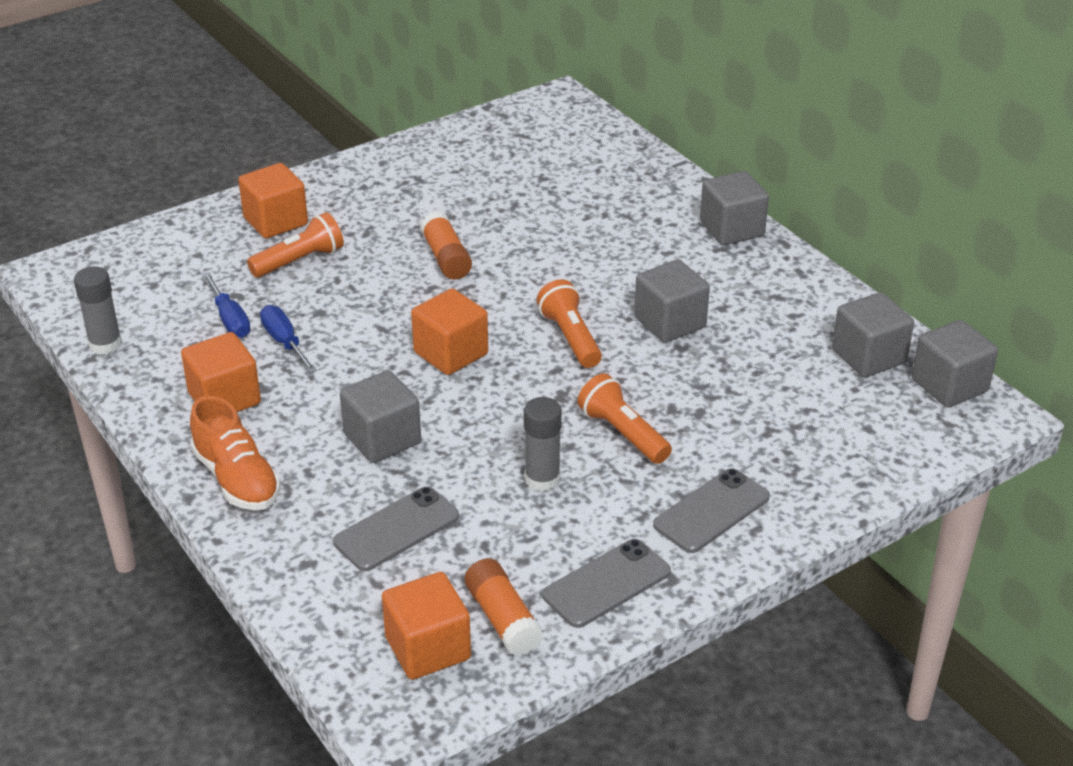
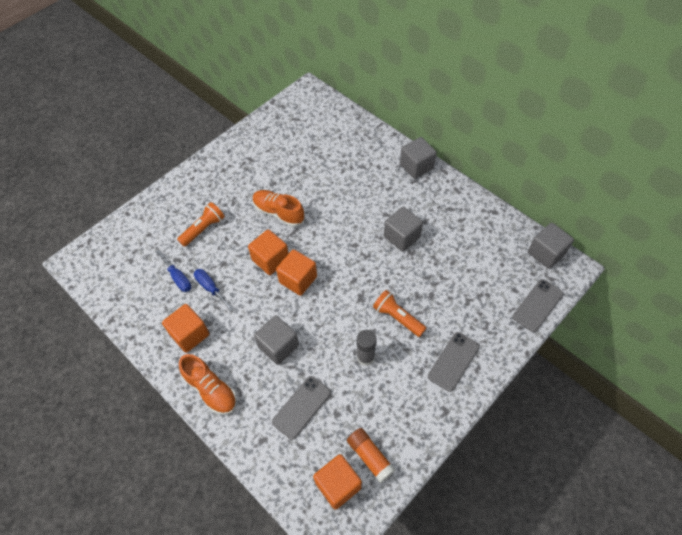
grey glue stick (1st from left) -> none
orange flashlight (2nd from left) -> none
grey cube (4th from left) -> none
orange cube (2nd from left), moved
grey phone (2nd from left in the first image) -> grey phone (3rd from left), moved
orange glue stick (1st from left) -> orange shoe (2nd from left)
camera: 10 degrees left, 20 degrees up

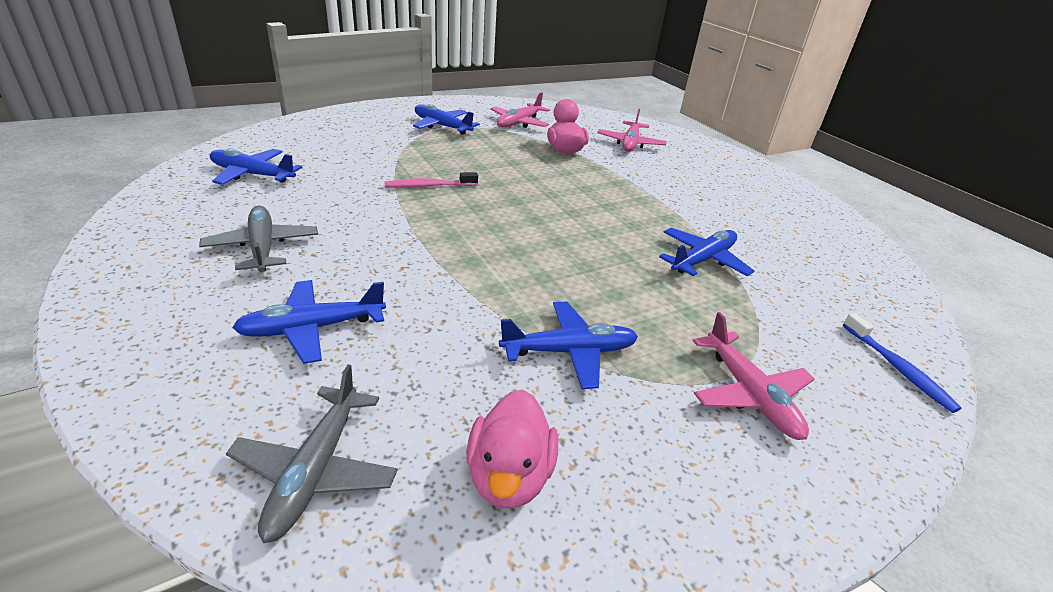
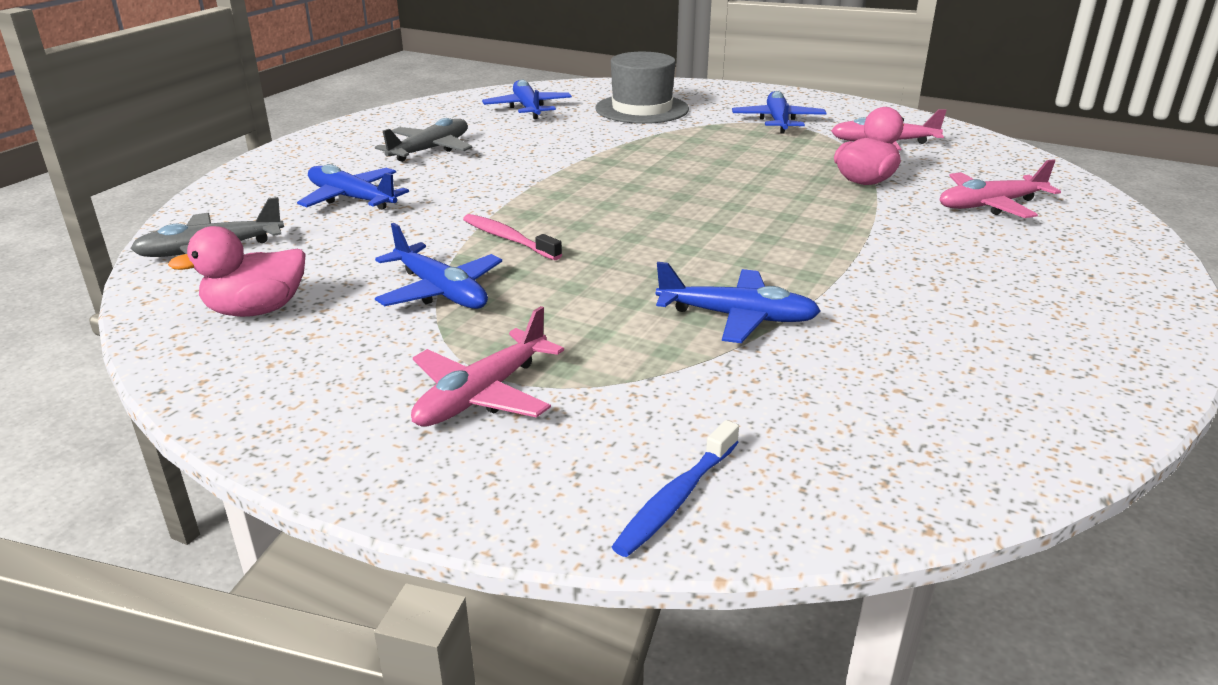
none -> grey hat
pink toothbrush, moved
camera: 60 degrees right, 5 degrees down

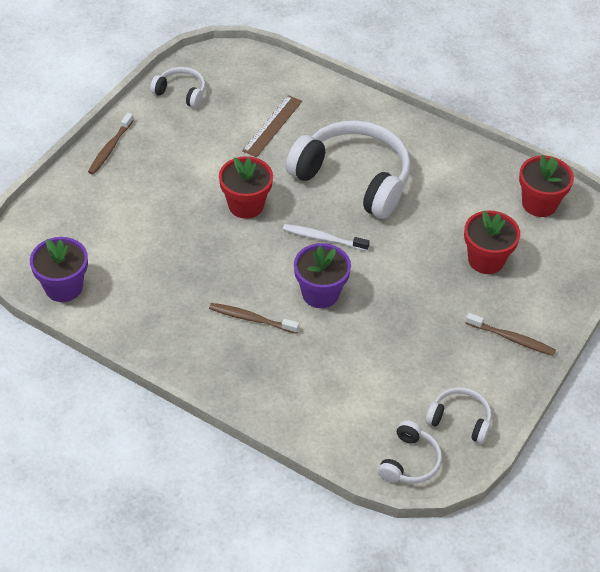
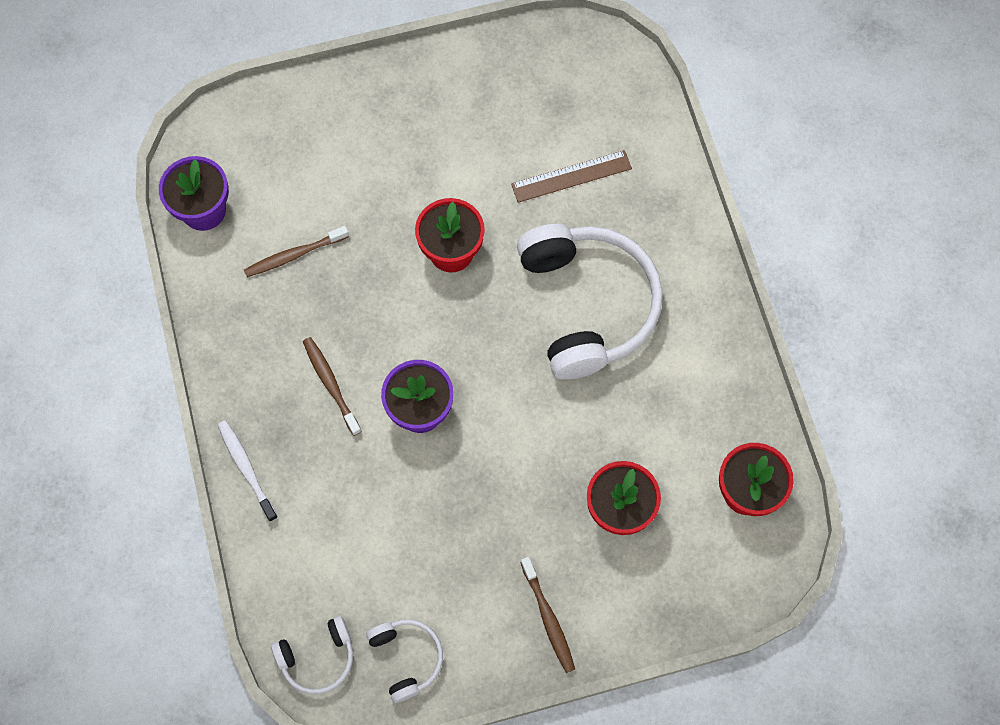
white headphones (1st from left) -> none
brown toothbrush (1st from left), moved
white toothbrush, moved
camera: 45 degrees right, 20 degrees up

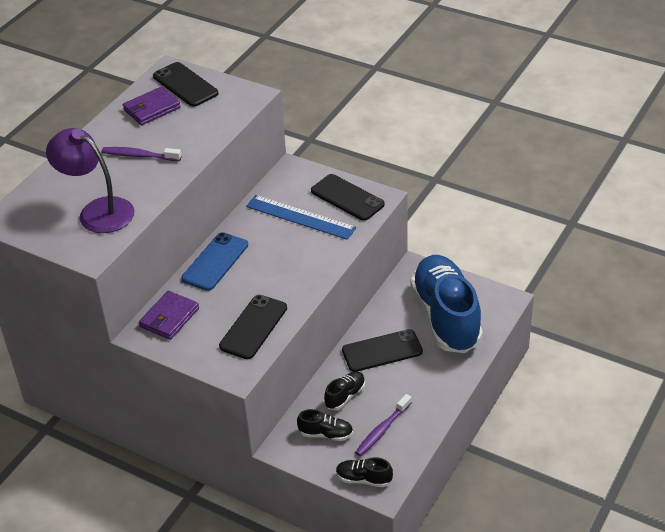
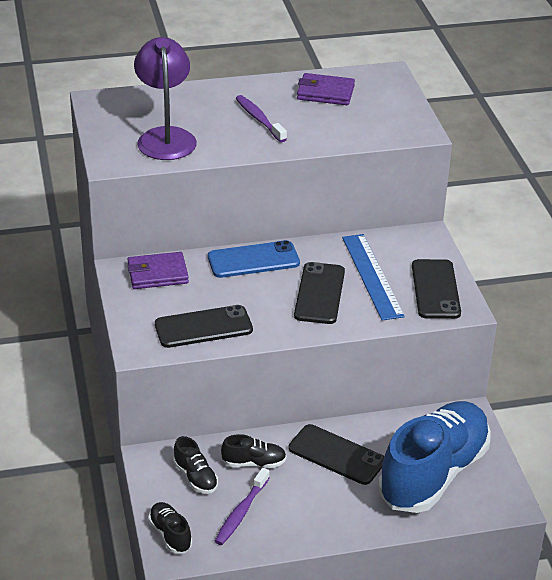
black phone (1st from left in the first image) -> black phone (2nd from left), moved
purple toothbrush (2nd from left in the first image) -> purple toothbrush (1st from left), 60 degrees counterclockwise
camera: 45 degrees right, 5 degrees down

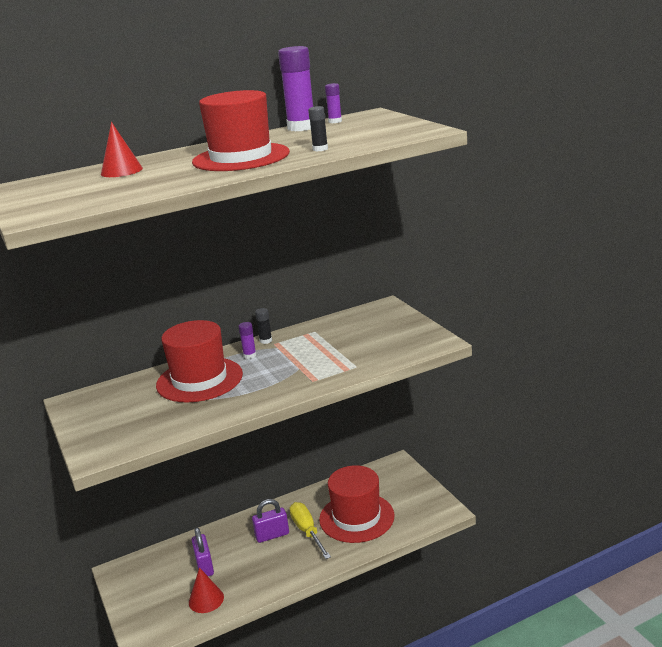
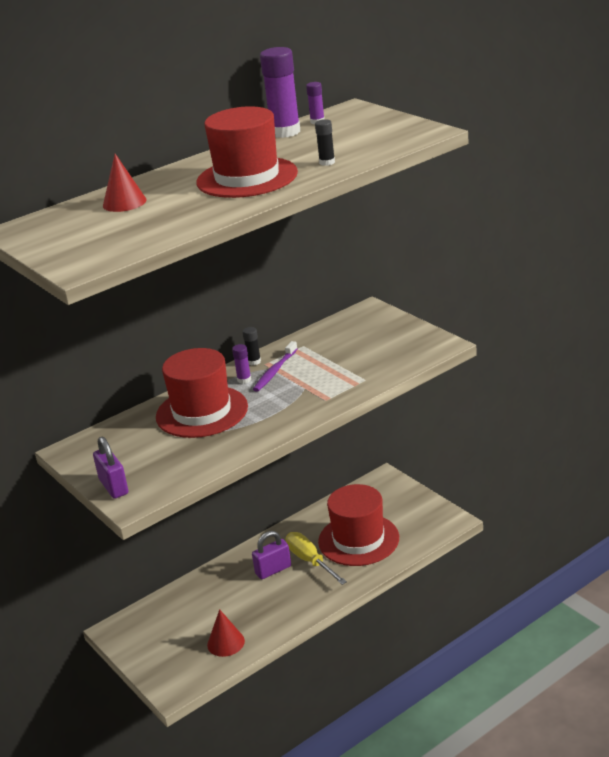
none -> purple toothbrush
purple padlock (1st from left), moved
camera: 10 degrees left, 5 degrees up

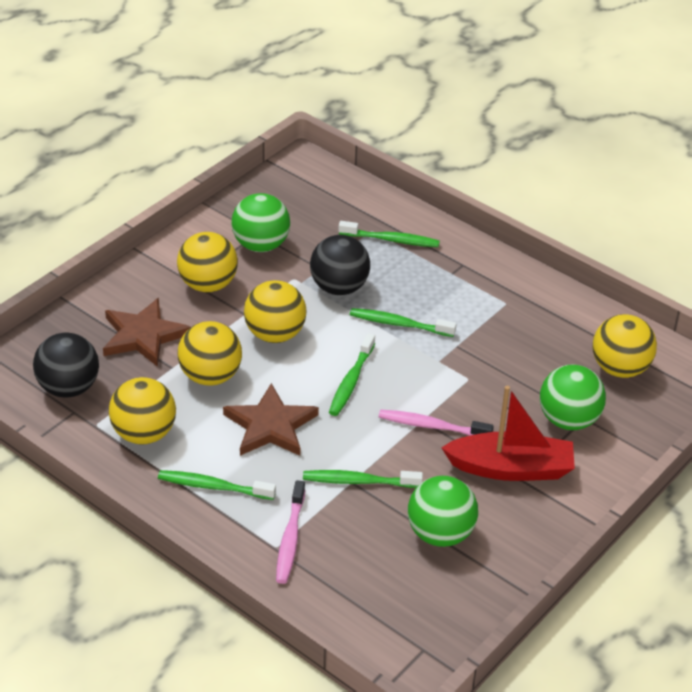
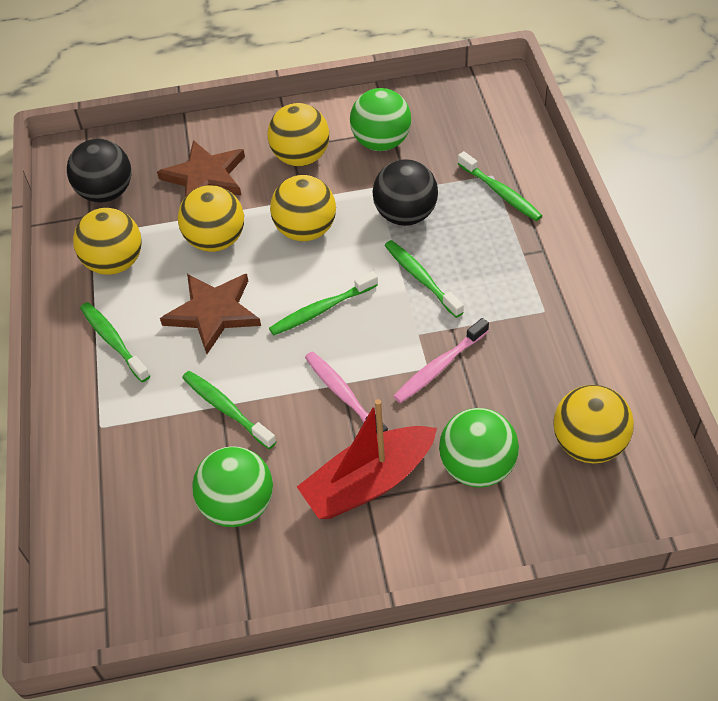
pink toothbrush (1st from left in the first image) -> pink toothbrush (2nd from left), moved
red boat, 105 degrees clockwise
camera: 45 degrees right, 10 degrees up

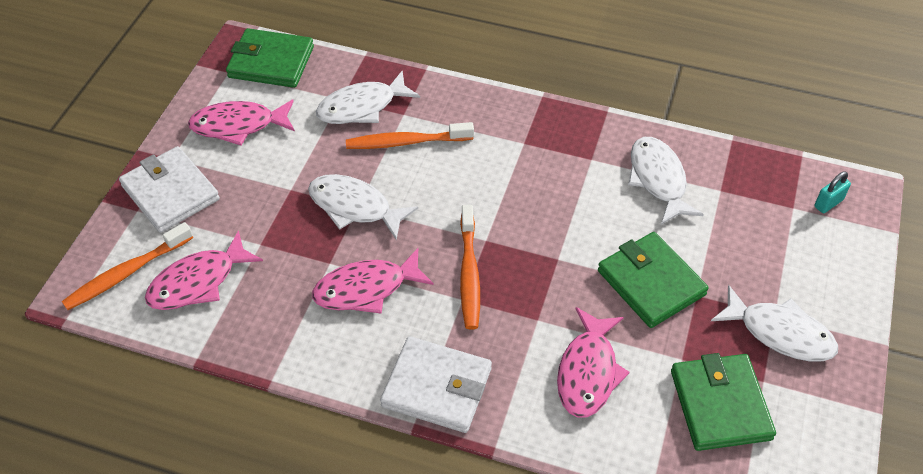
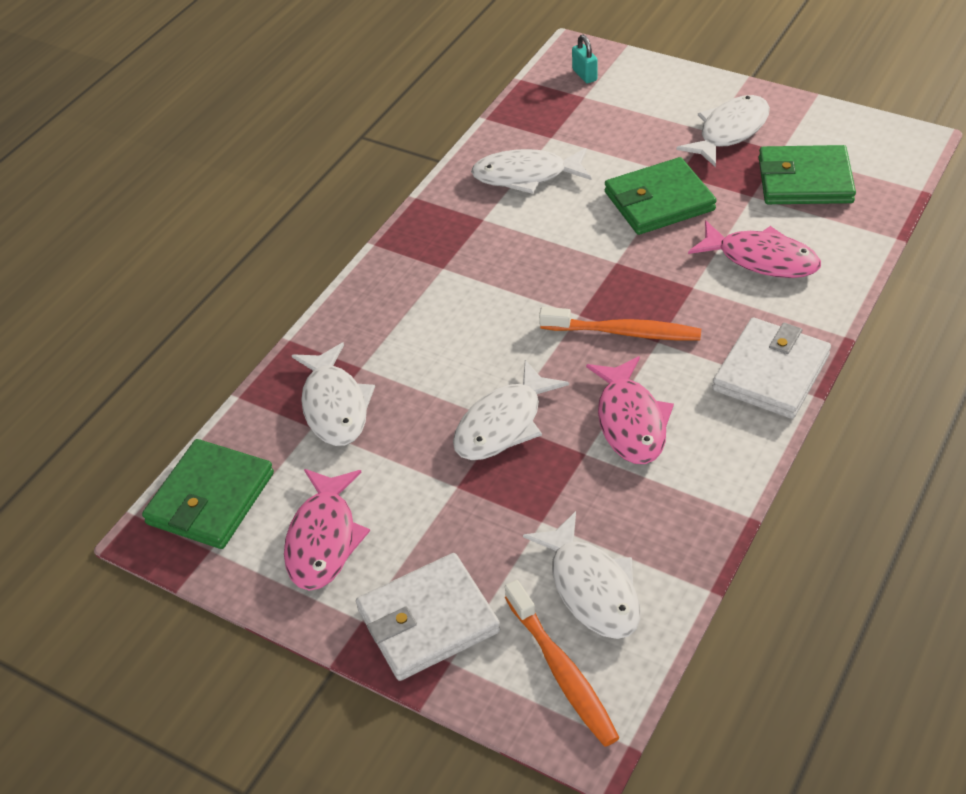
orange toothbrush (2nd from left) -> none
pink fish (1st from left) -> white fish (4th from left)
camera: 75 degrees left, 5 degrees down

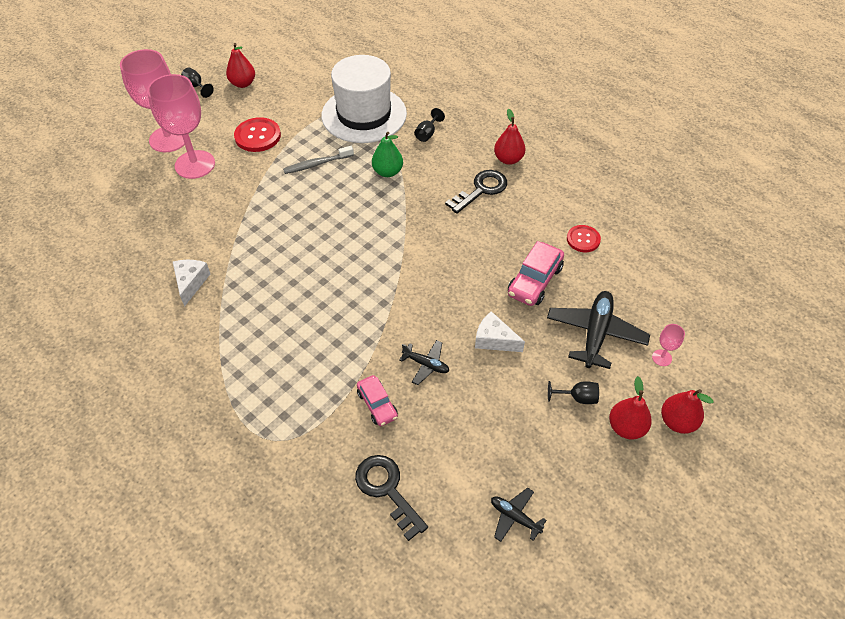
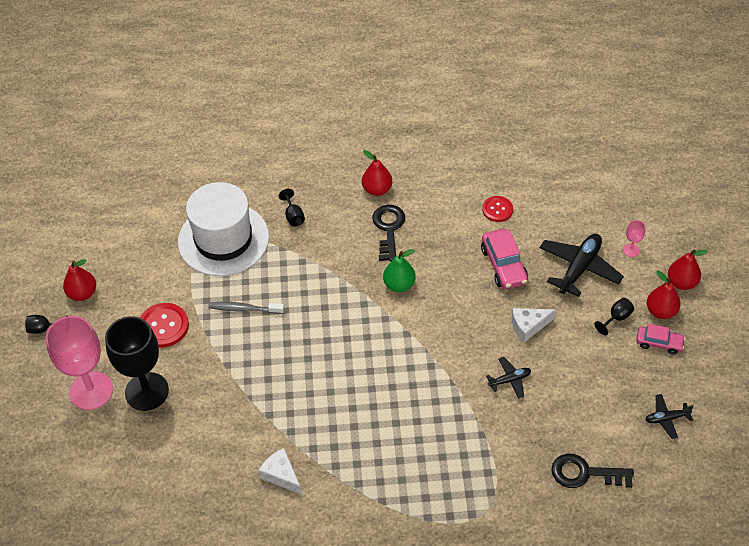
pink car (1st from left in the first image) -> pink car (2nd from left), moved
green pear, moved
pink goblet (2nd from left) -> black goblet (2nd from left)
grey toothbrush, 75 degrees clockwise
black plane (3rd from left in the first image) -> black plane (2nd from left), 60 degrees clockwise
camera: 45 degrees left, 0 degrees up

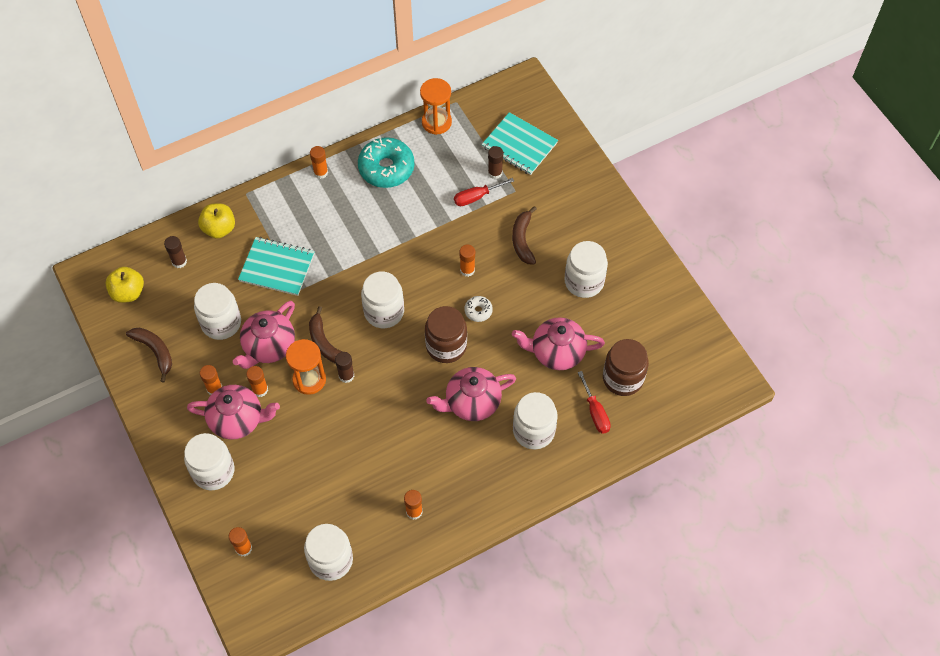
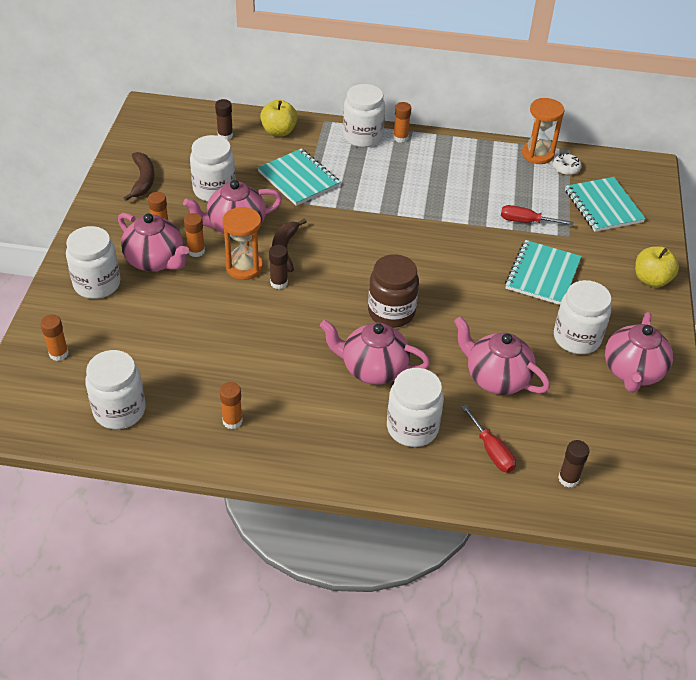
turquoise donut -> none
orange glue stick (6th from left) -> none
brown jar (2nd from left) -> none
none -> pink teapot (5th from left)
yellow apple (1st from left in the first image) -> yellow apple (2nd from left), moved
white jar (4th from left), moved
white donut, moved
brown glue stick (3rd from left), moved
brown banana (3rd from left) -> turquoise notebook (2nd from left)
red screwdriver (2nd from left in the first image) -> red screwdriver (1st from left), 45 degrees counterclockwise
camera: 35 degrees right, 15 degrees down

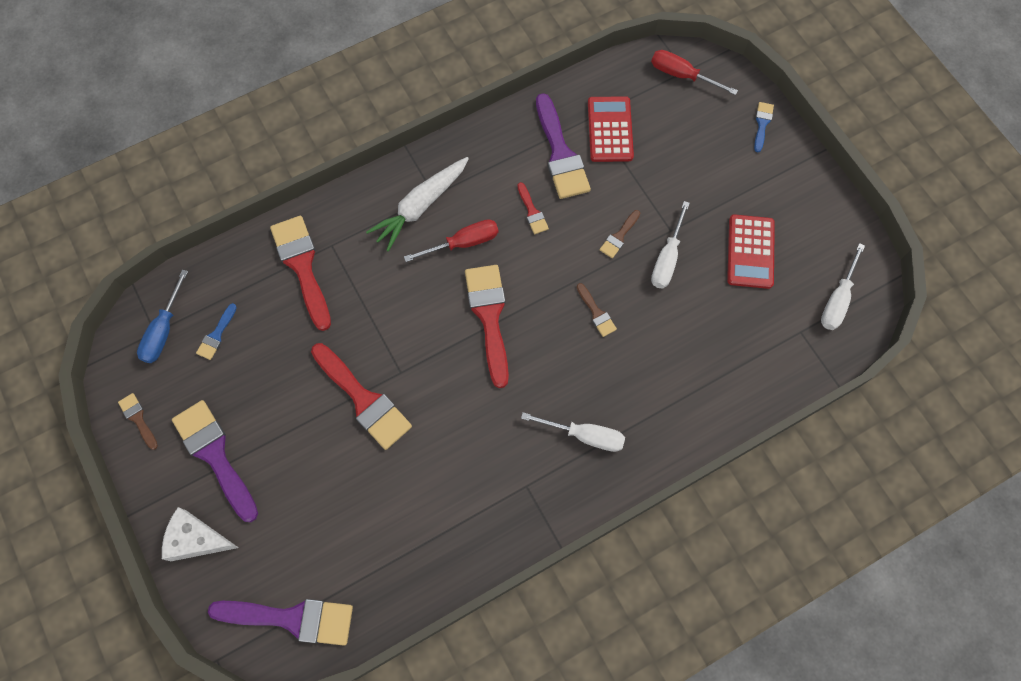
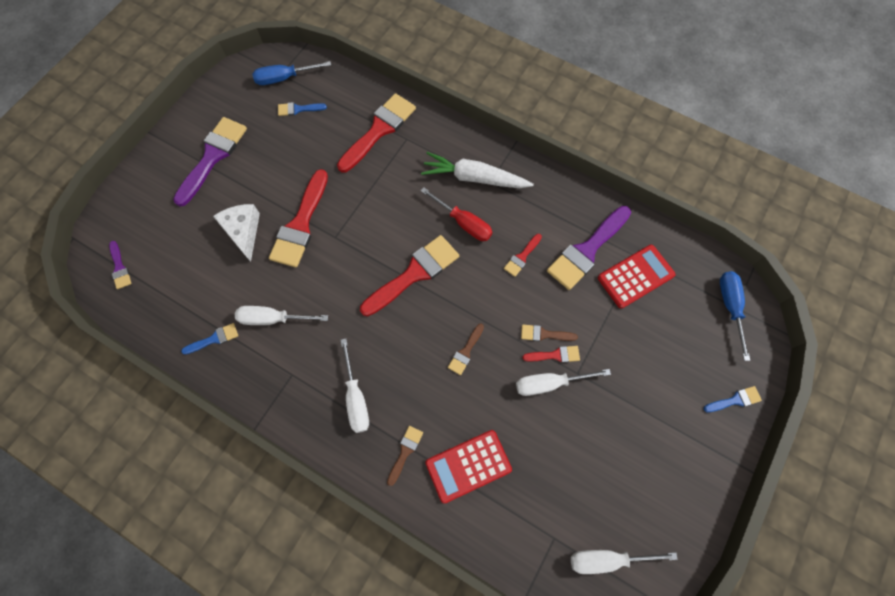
none -> blue brush (1st from left)
none -> white screwdriver (1st from left)
none -> red brush (5th from left)
brown brush (1st from left), moved
white cheese, moved
red calculator (2nd from left in the first image) -> red calculator (1st from left), moved
red screwdriver (2nd from left) -> blue screwdriver (2nd from left)
purple brush (2nd from left in the first image) -> purple brush (1st from left), x0.48
camera: 60 degrees right, 0 degrees up

